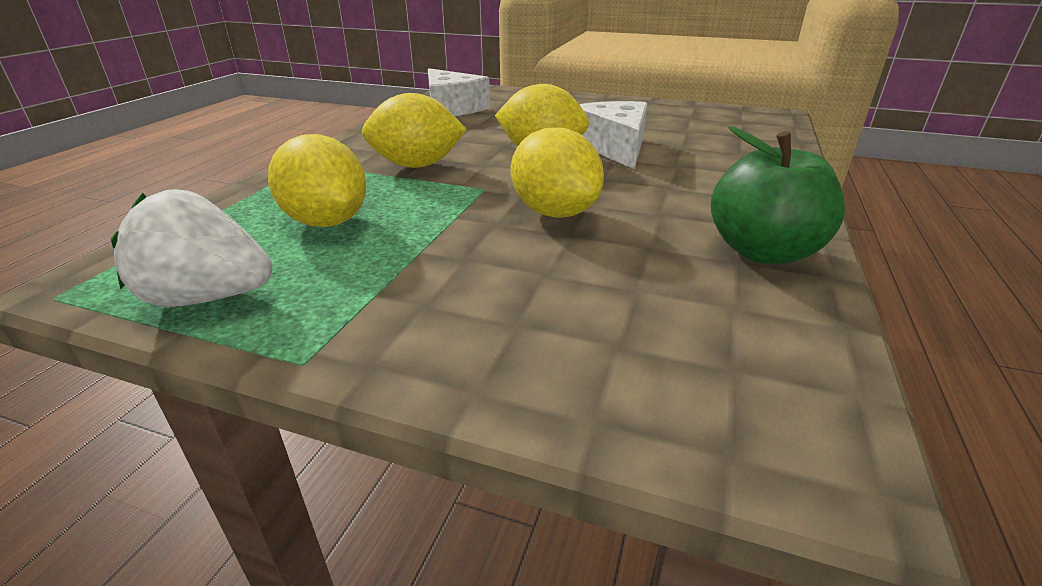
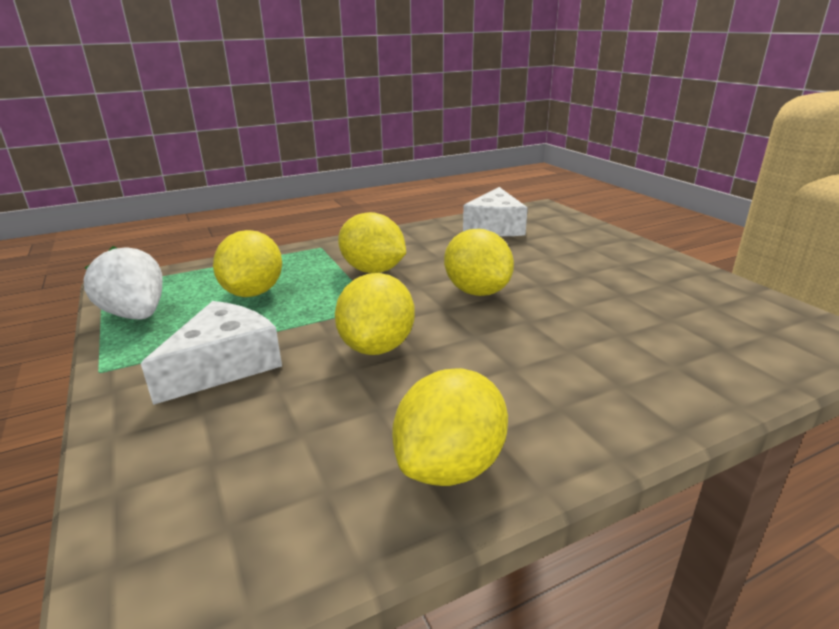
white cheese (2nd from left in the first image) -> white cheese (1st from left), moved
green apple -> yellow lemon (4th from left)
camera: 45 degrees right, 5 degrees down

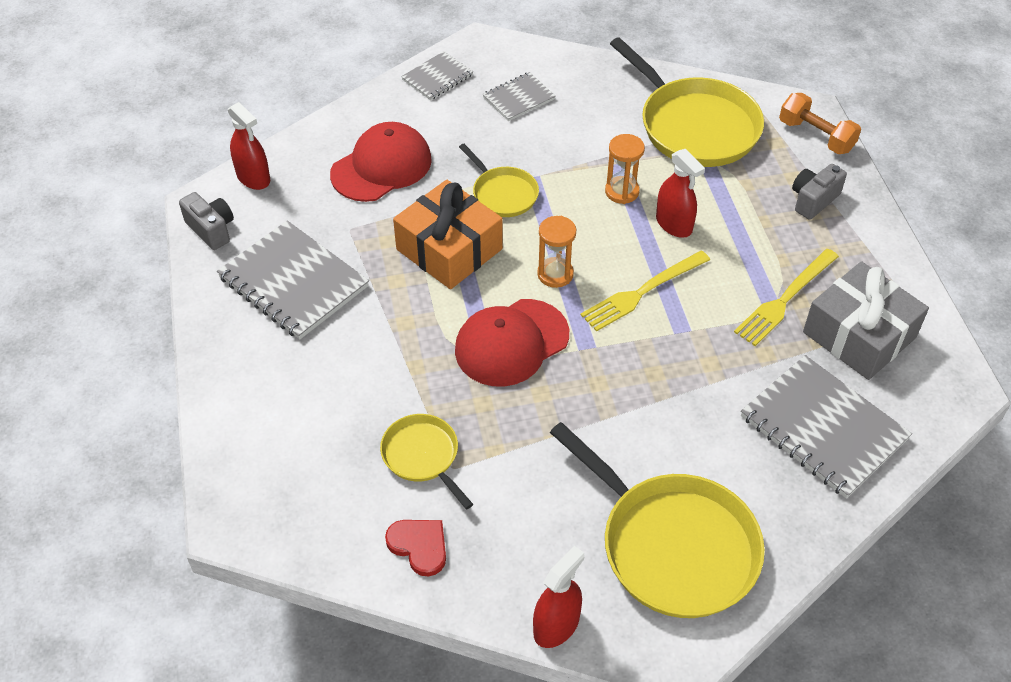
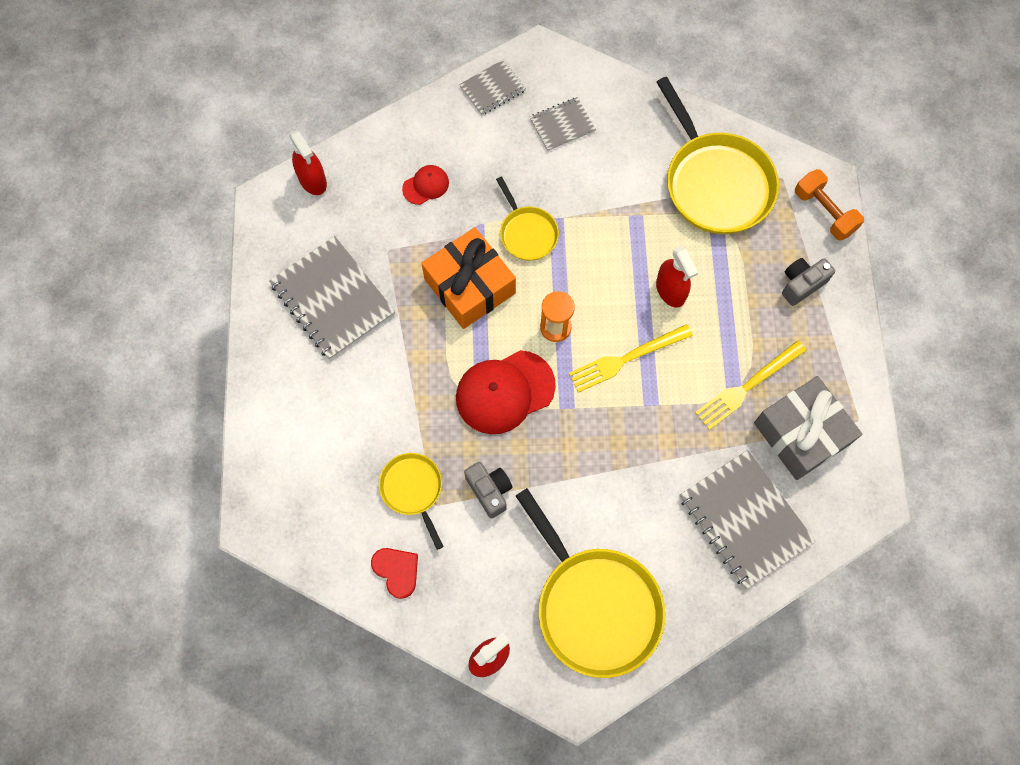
orange hourglass (2nd from left) -> none
grey camera (1st from left), moved
red cap (1st from left), x0.50
camera: 10 degrees right, 20 degrees up

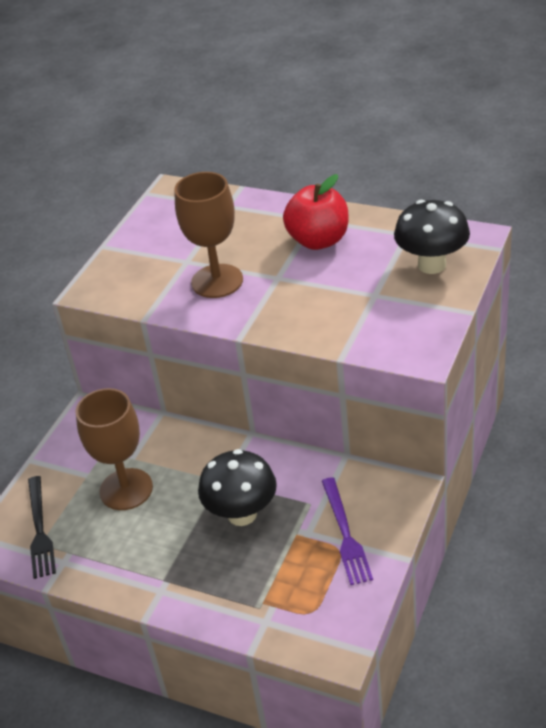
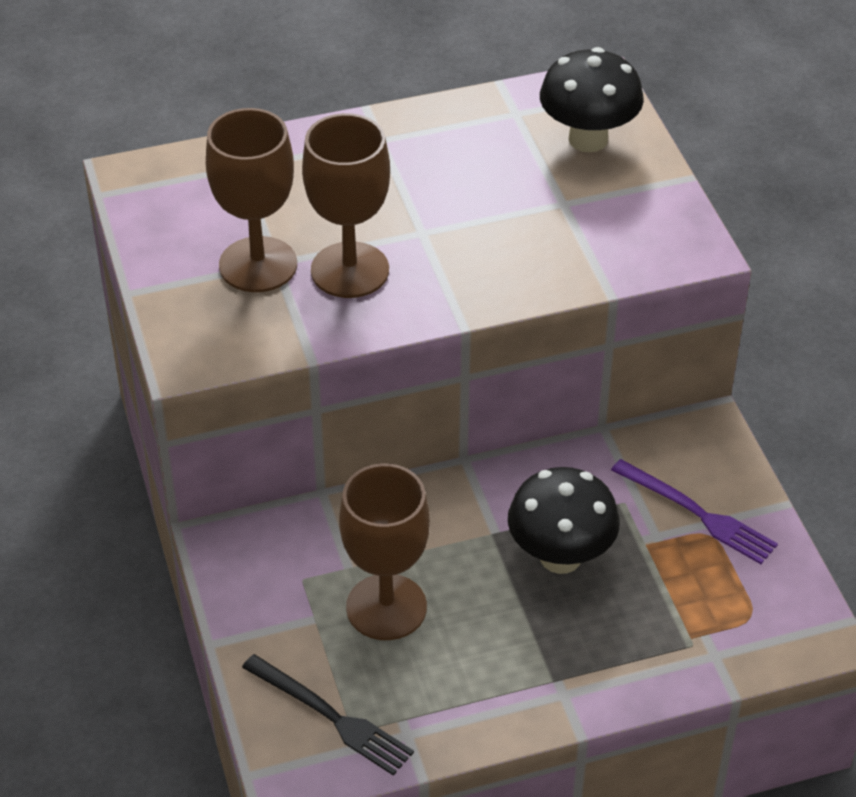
red apple -> none
none -> brown goblet (1st from left)
camera: 45 degrees left, 5 degrees up

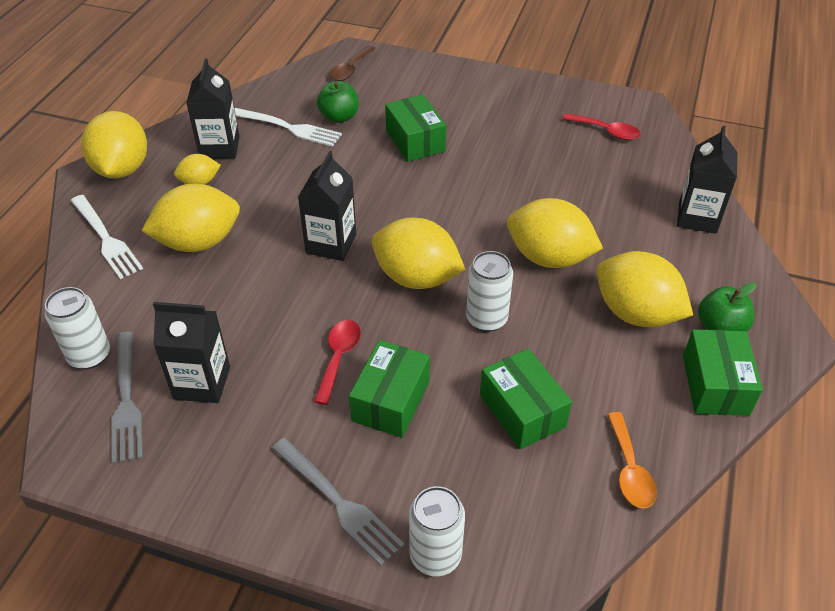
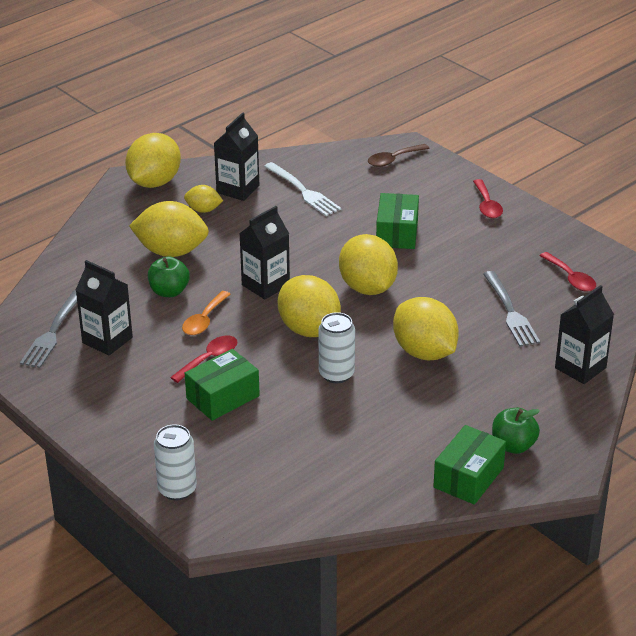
white can (1st from left) -> none
white fork (1st from left) -> none
green box (3rd from left) -> none
none -> red spoon (2nd from left)
grey fork (2nd from left), moved
green apple (1st from left), moved
yellow lemon (6th from left in the first image) -> yellow lemon (5th from left), moved
orange spoon, moved
camera: 30 degrees right, 10 degrees down

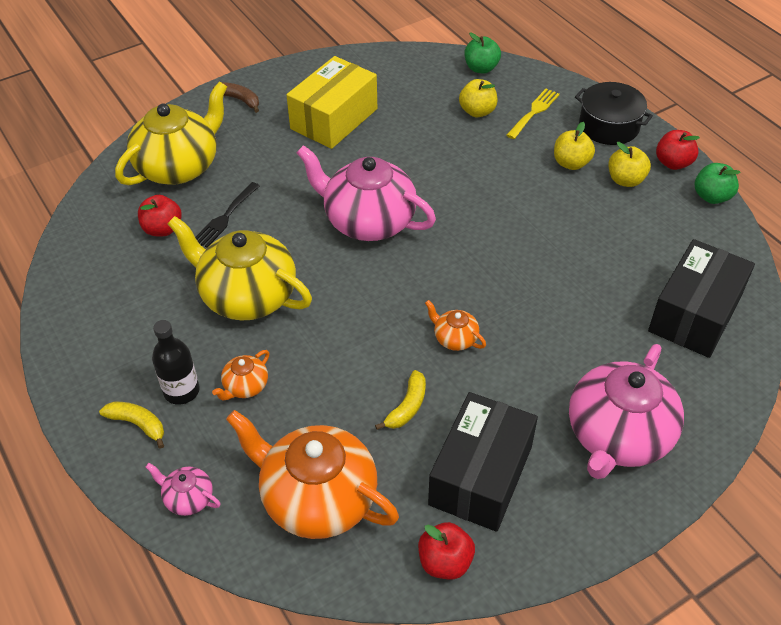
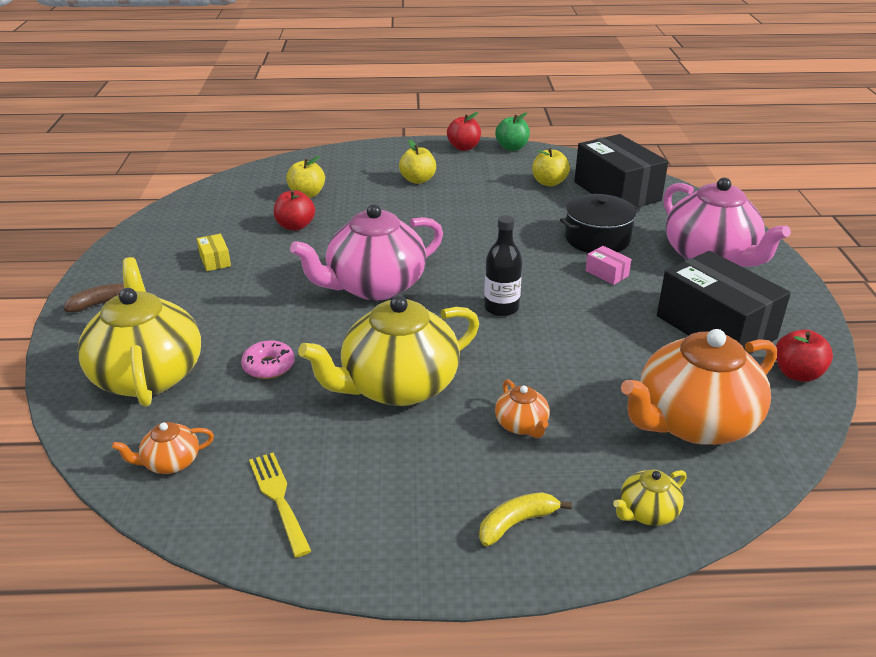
yellow banana (2nd from left) -> none
green apple (1st from left) -> none
none -> pink box
red apple (1st from left), moved
black bottle, moved
orange teapot (3rd from left in the first image) -> orange teapot (1st from left), moved
yellow fork, moved
black pot, moved
yellow apple (3rd from left), moved
black fork -> pink donut
pink teapot (1st from left) -> yellow teapot (3rd from left)
yellow box, x0.40
camera: 60 degrees left, 15 degrees down

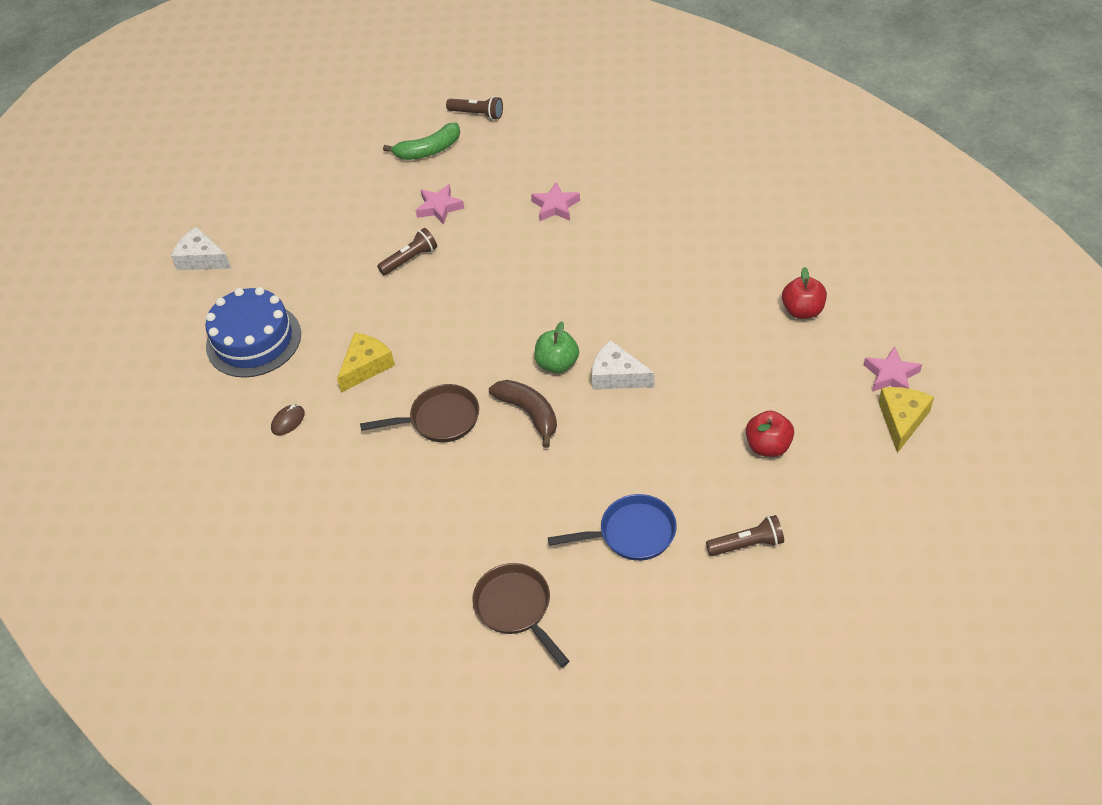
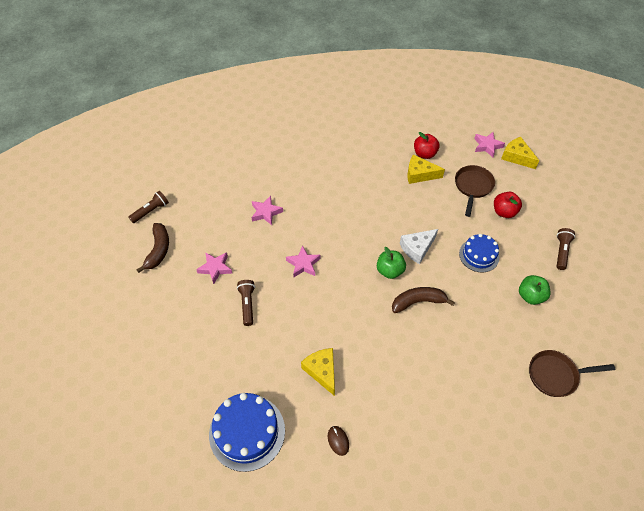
white cheese (1st from left) -> none
none -> pink star (3rd from left)
none -> yellow cheese (2nd from left)
none -> blue cake (2nd from left)
brown pan (1st from left), moved
blue pan -> green apple (2nd from left)
green banana -> brown banana (1st from left)
camera: 65 degrees left, 5 degrees up

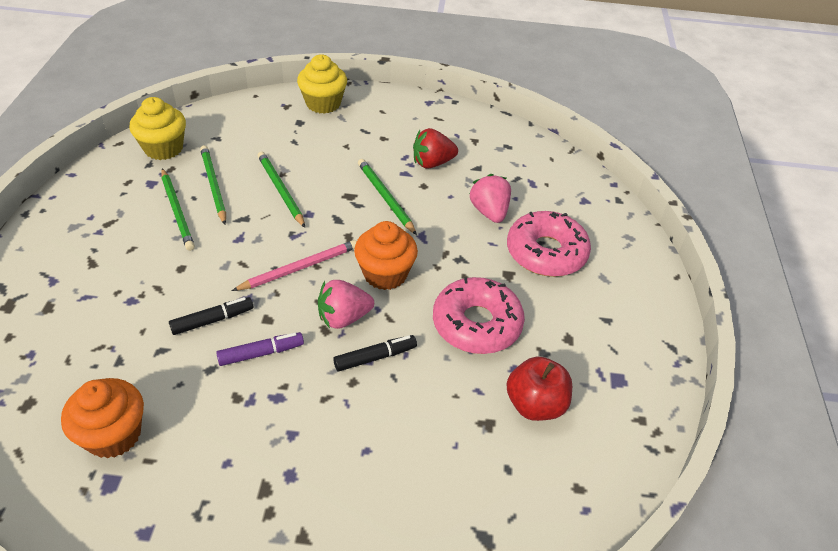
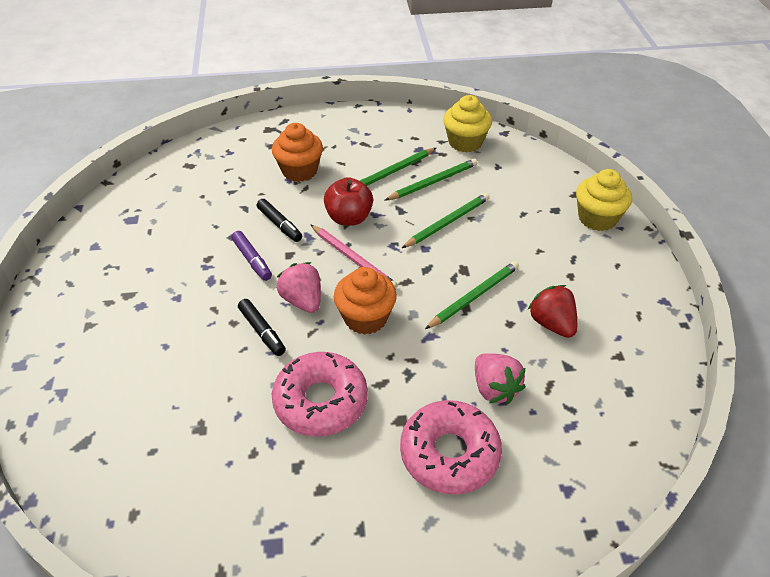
orange cupcake (1st from left), moved
red apple, moved
pink strawberry (2nd from left), 90 degrees clockwise
camera: 80 degrees right, 0 degrees up

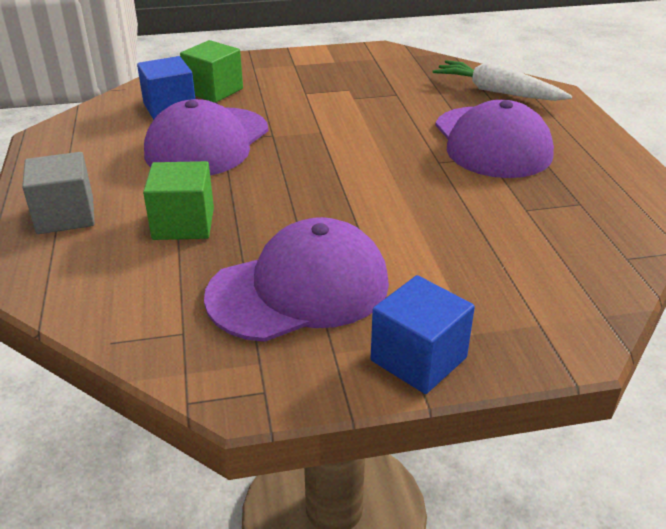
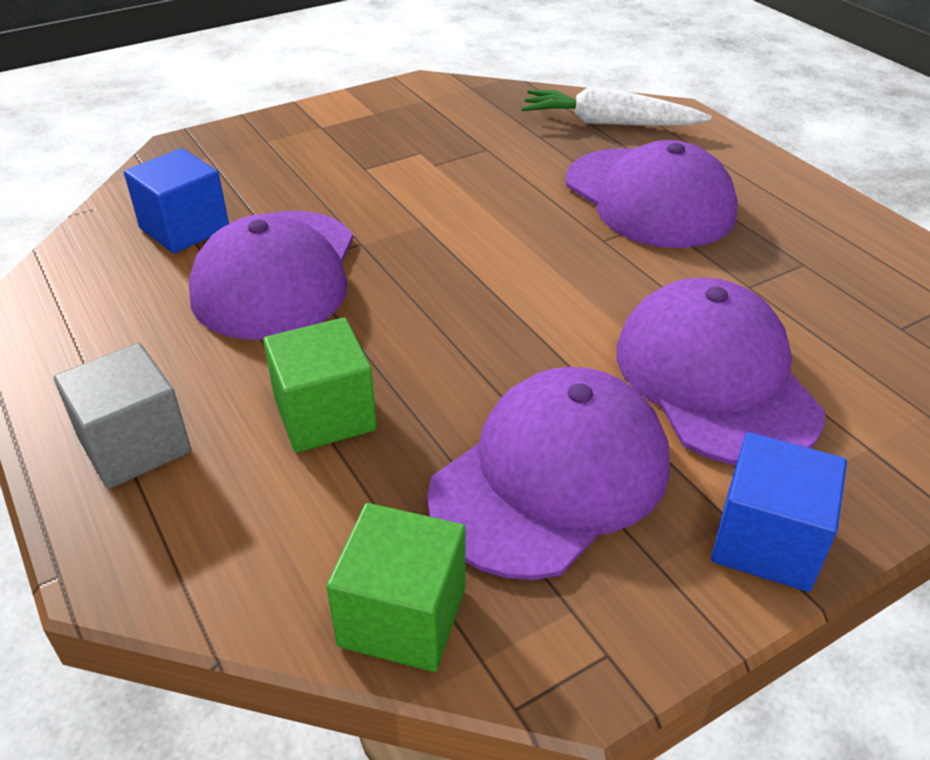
none -> purple cap (4th from left)
green cube (2nd from left), moved
camera: 20 degrees left, 5 degrees up

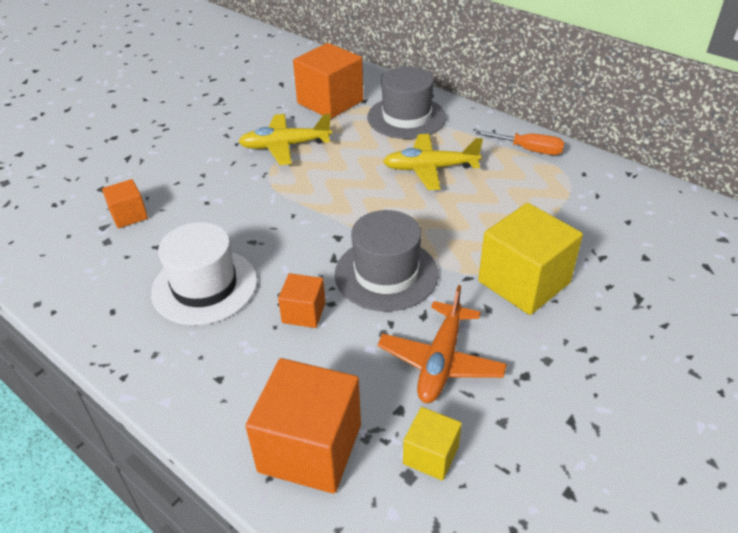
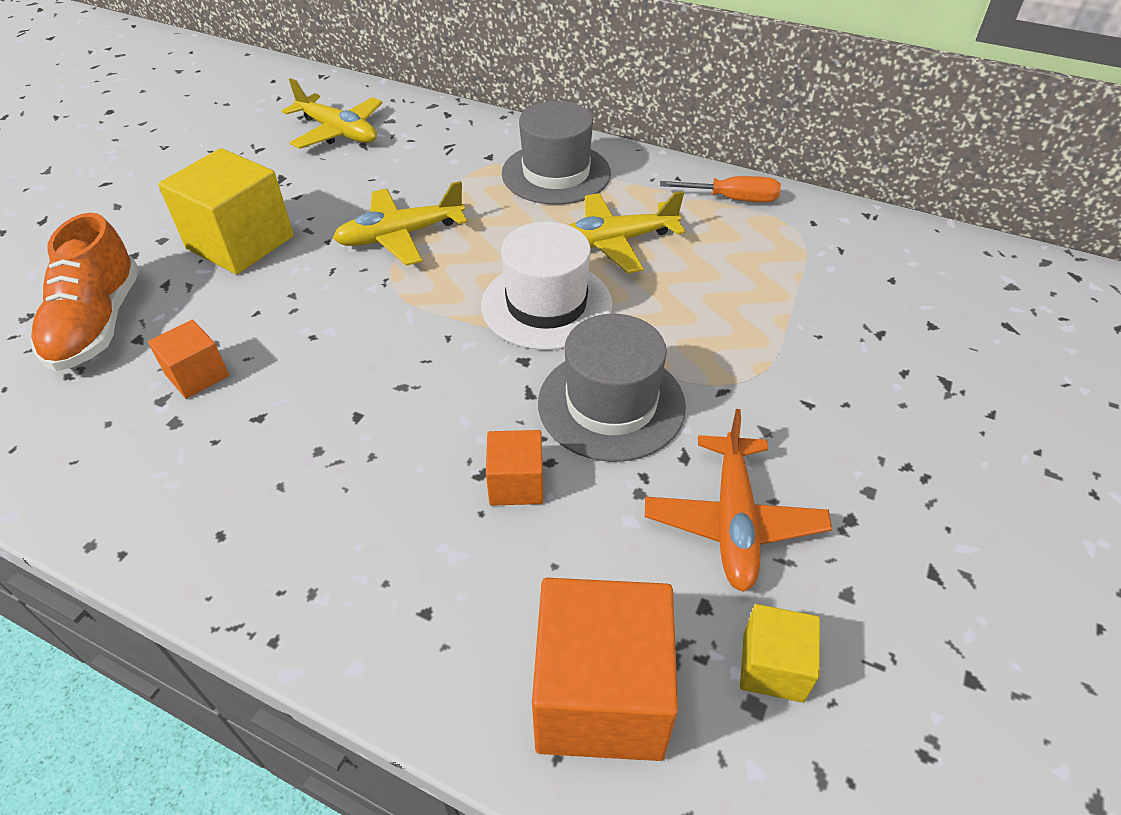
orange cube (4th from left) -> none
none -> orange shoe
none -> yellow plane (1st from left)
white hat, moved
yellow cube (2nd from left in the first image) -> yellow cube (1st from left), moved
camera: 15 degrees left, 5 degrees up

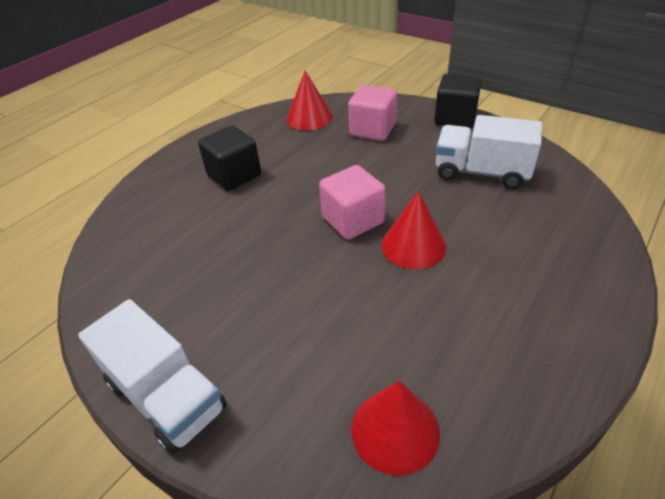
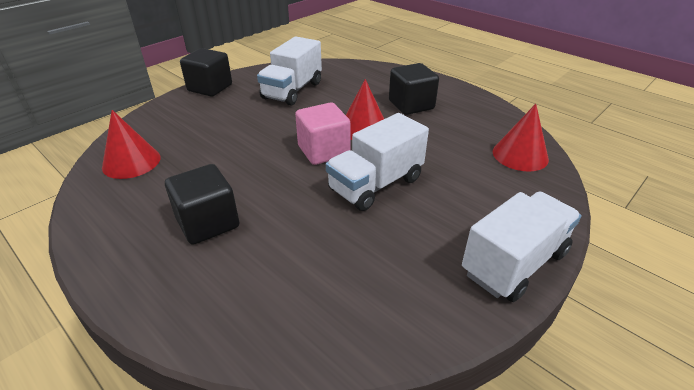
pink cube (2nd from left) -> none
none -> white truck (2nd from left)
none -> black cube (3rd from left)
camera: 85 degrees left, 5 degrees down

